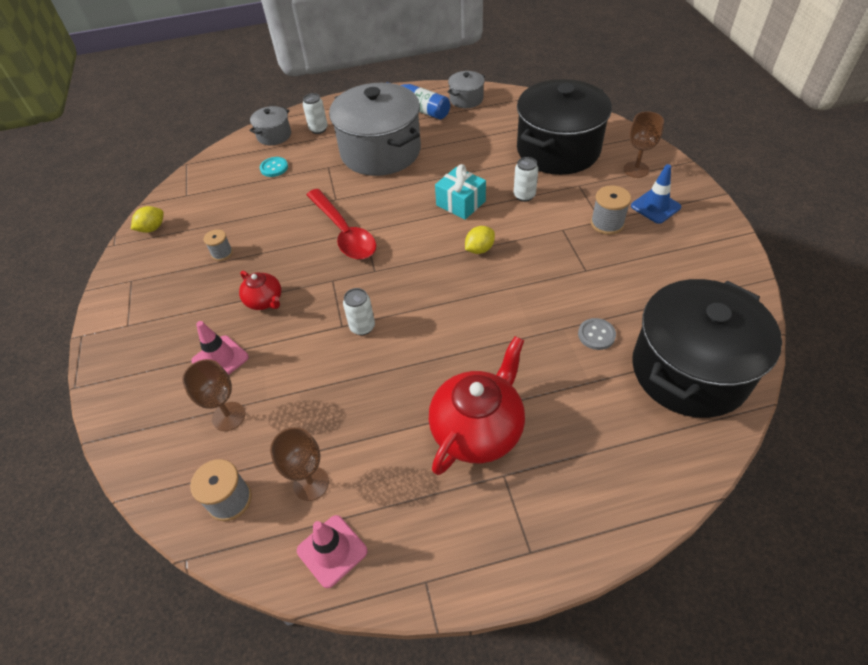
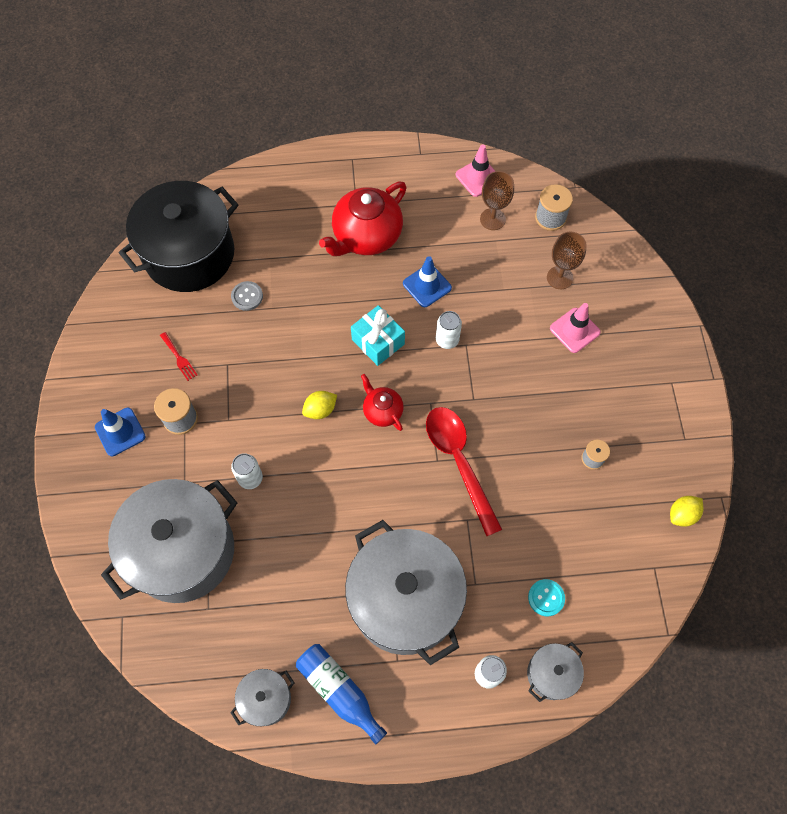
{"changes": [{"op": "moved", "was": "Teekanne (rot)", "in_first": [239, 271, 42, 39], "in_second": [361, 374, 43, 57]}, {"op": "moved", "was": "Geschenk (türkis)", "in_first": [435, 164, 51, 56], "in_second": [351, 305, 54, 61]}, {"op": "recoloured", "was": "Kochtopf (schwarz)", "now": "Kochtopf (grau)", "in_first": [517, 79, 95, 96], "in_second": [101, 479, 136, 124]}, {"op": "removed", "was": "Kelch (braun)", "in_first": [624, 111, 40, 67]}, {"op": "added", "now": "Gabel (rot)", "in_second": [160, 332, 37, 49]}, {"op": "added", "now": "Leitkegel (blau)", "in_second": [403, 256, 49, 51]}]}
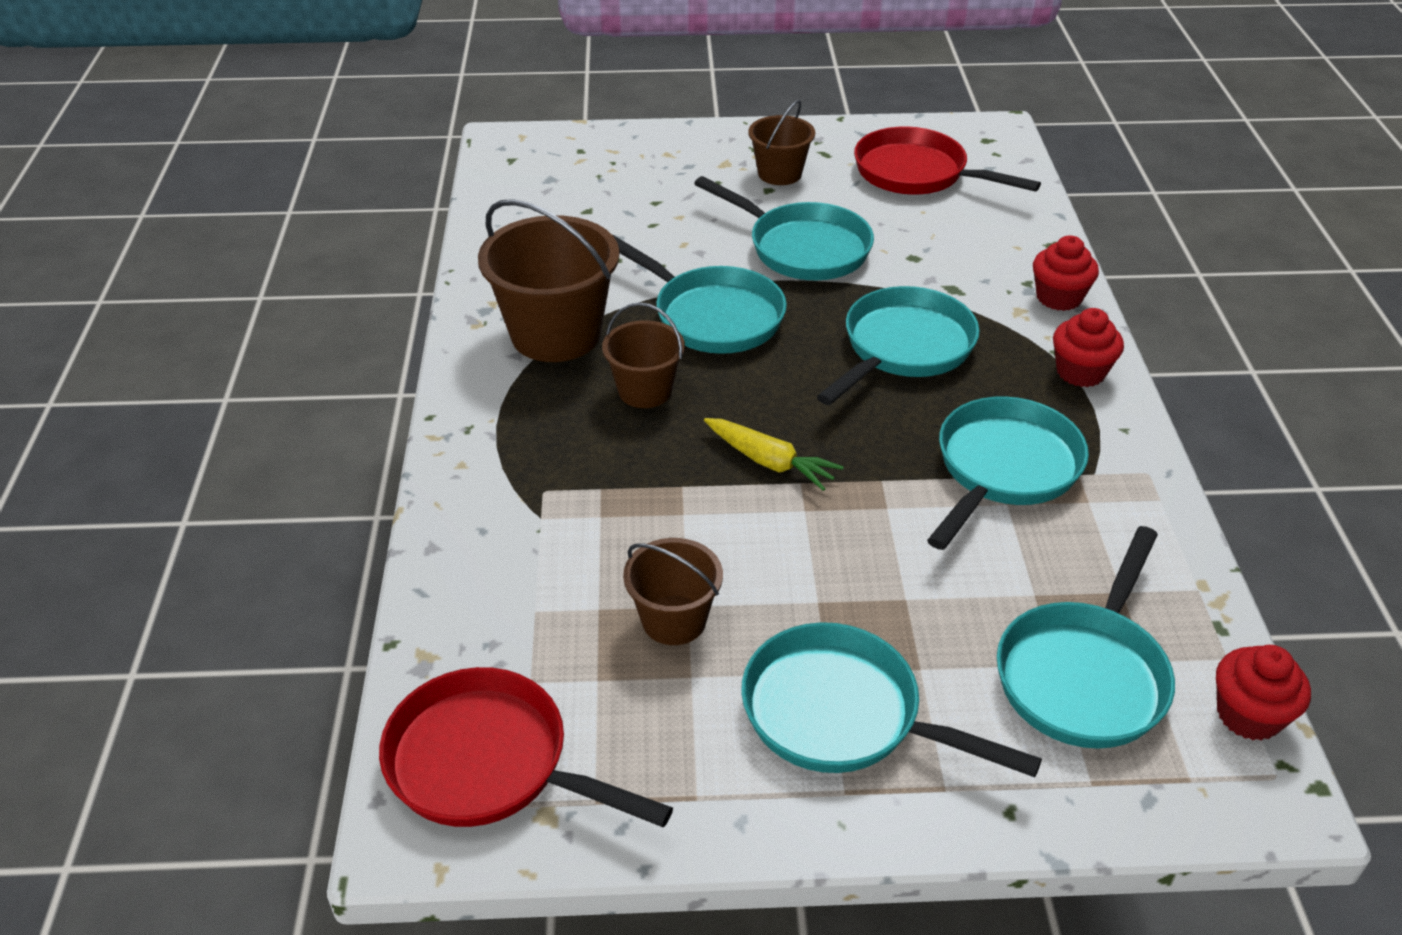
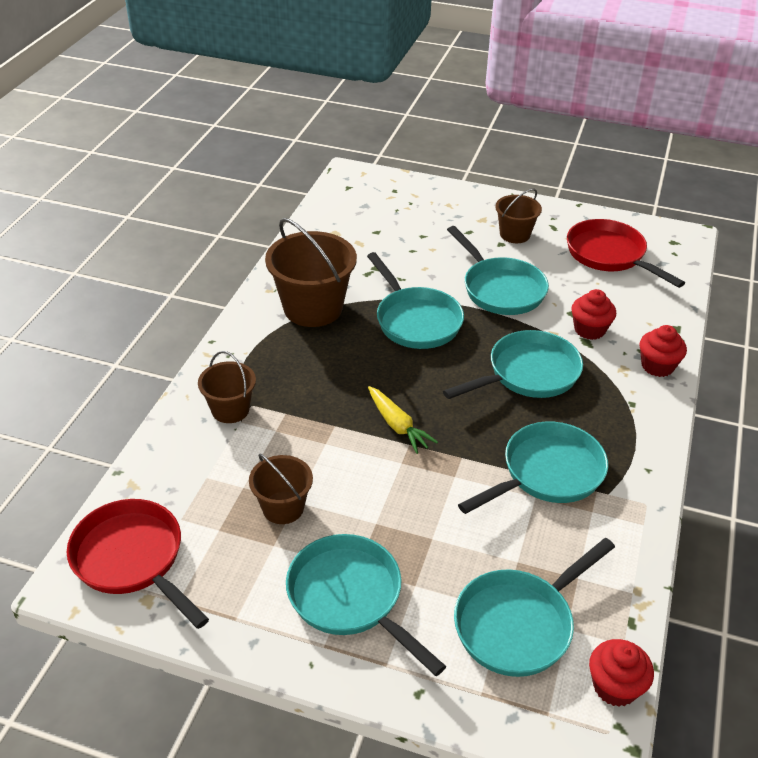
{"changes": [{"op": "moved", "was": "Eimer (braun)", "in_first": [602, 302, 83, 106], "in_second": [198, 351, 58, 72]}, {"op": "moved", "was": "Muffin (rot)", "in_first": [1053, 308, 71, 79], "in_second": [571, 289, 45, 51]}]}
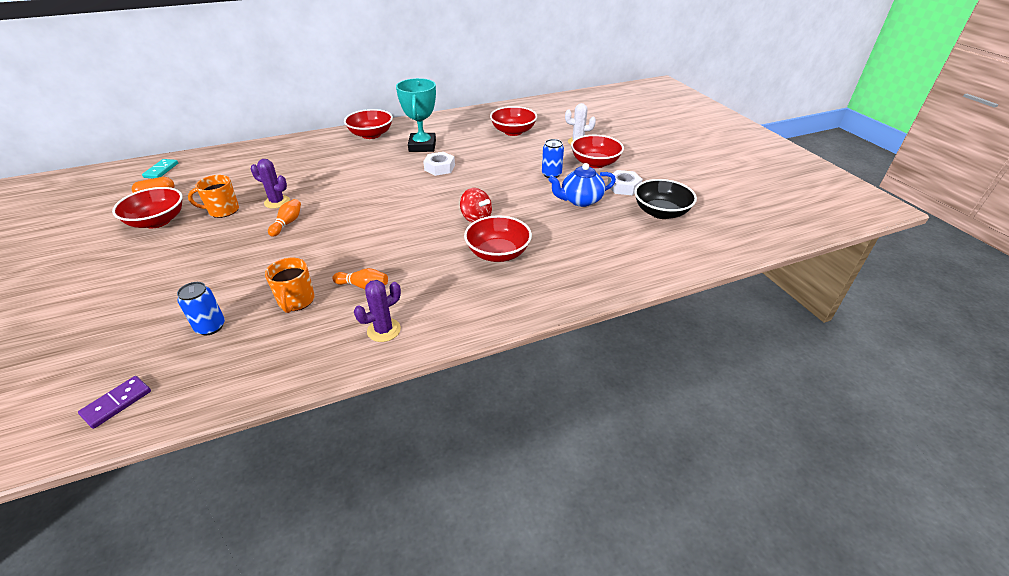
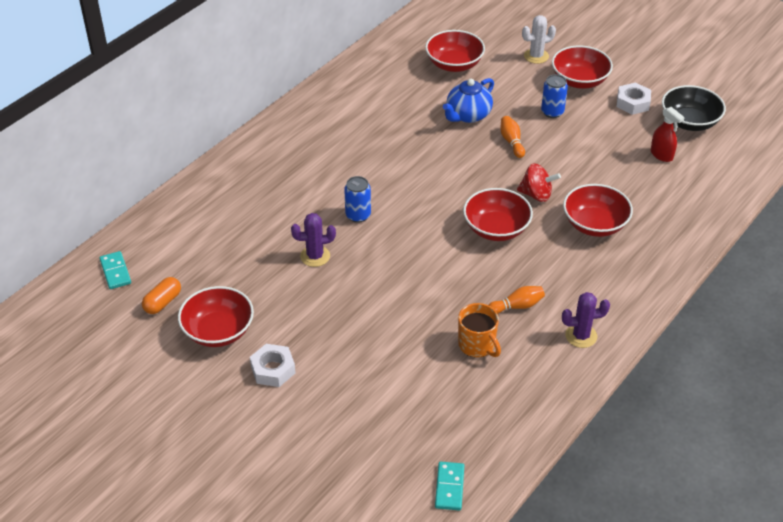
{"changes": [{"op": "recoloured", "was": "Dominostein (lila)", "now": "Dominostein (türkis)", "in_first": [78, 376, 73, 53], "in_second": [435, 462, 30, 49]}, {"op": "moved", "was": "Dose (blau)", "in_first": [177, 282, 48, 53], "in_second": [344, 176, 27, 47]}, {"op": "removed", "was": "Tasse (orange)", "in_first": [188, 175, 51, 43]}, {"op": "moved", "was": "Bowlingkegel (orange)", "in_first": [268, 199, 33, 38], "in_second": [500, 116, 25, 42]}, {"op": "moved", "was": "Schüssel (rot)", "in_first": [344, 109, 49, 30], "in_second": [463, 188, 70, 53]}, {"op": "turned", "was": "Kaktus (lila)", "in_first": [354, 280, 47, 62], "in_second": [562, 292, 48, 56], "clockwise": 60}, {"op": "removed", "was": "Pokal (türkis)", "in_first": [396, 78, 40, 74]}, {"op": "moved", "was": "Sechskantmutter (weiß)", "in_first": [423, 152, 32, 24], "in_second": [250, 344, 46, 43]}, {"op": "moved", "was": "Teekanne (blau)", "in_first": [548, 163, 68, 44], "in_second": [443, 78, 51, 45]}, {"op": "added", "now": "Sprühflasche (rot)", "in_second": [651, 107, 34, 55]}]}
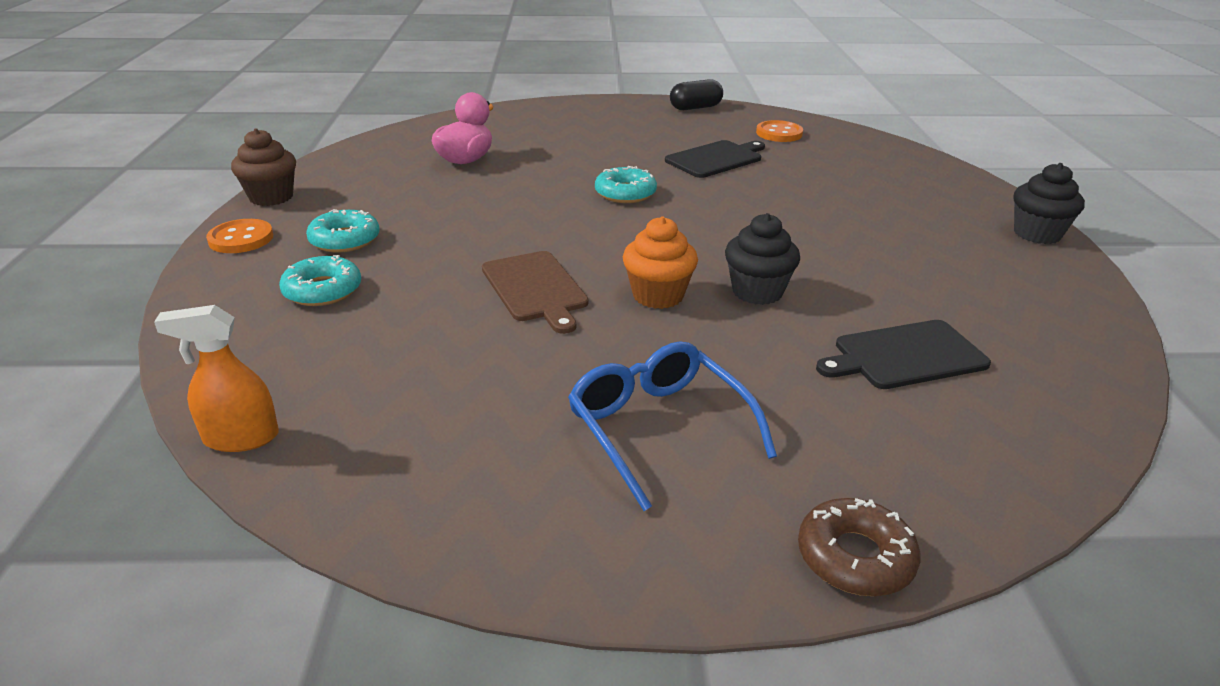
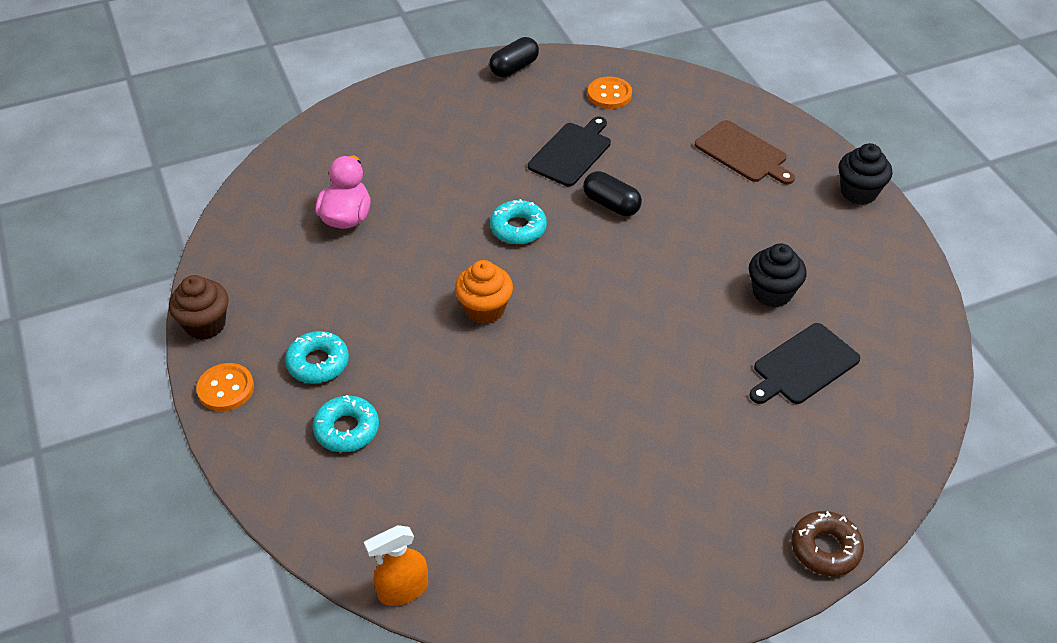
{"changes": [{"op": "moved", "was": "Schneidebrett (braun)", "in_first": [482, 251, 107, 83], "in_second": [695, 120, 100, 65]}, {"op": "removed", "was": "Brille (blau)", "in_first": [568, 341, 209, 170]}, {"op": "moved", "was": "Muffin (orange)", "in_first": [623, 216, 75, 93], "in_second": [455, 260, 58, 64]}, {"op": "moved", "was": "Muffin (schwarz)", "in_first": [725, 213, 75, 92], "in_second": [749, 244, 58, 63]}, {"op": "added", "now": "Kapsel (schwarz)", "in_second": [583, 171, 59, 45]}]}
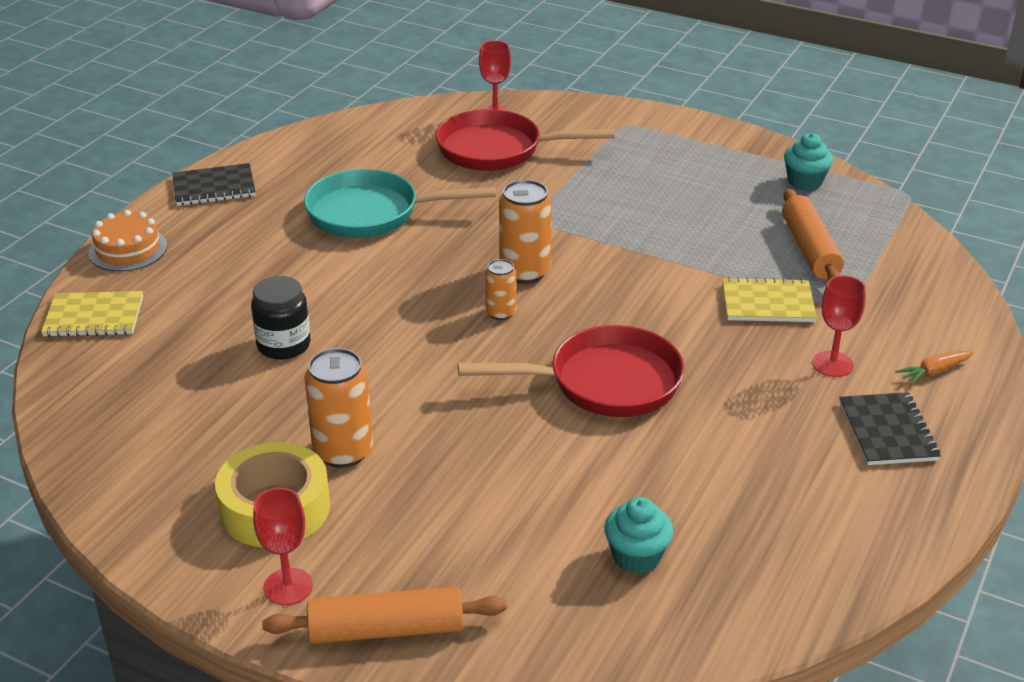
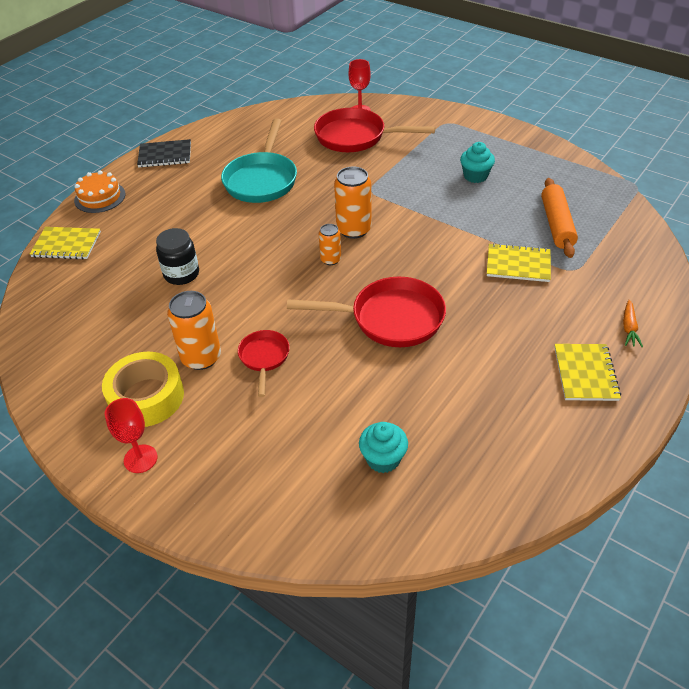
{"changes": [{"op": "removed", "was": "Nudelholz (orange)", "in_first": [262, 586, 245, 58]}, {"op": "turned", "was": "Pfanne (türkis)", "in_first": [304, 169, 192, 69], "in_second": [221, 119, 76, 84], "clockwise": -90}, {"op": "moved", "was": "Muffin (türkis)", "in_first": [784, 133, 49, 58], "in_second": [460, 142, 35, 41]}, {"op": "removed", "was": "Kelch (rot)", "in_first": [812, 275, 54, 102]}, {"op": "recoloured", "was": "Notizbuch (schwarz)", "now": "Notizbuch (gelb)", "in_first": [839, 392, 102, 73], "in_second": [554, 344, 67, 57]}, {"op": "turned", "was": "Karotte (orange)", "in_first": [896, 351, 78, 34], "in_second": [623, 300, 20, 47], "clockwise": -60}, {"op": "added", "now": "Pfanne (rot)", "in_second": [238, 330, 52, 67]}]}
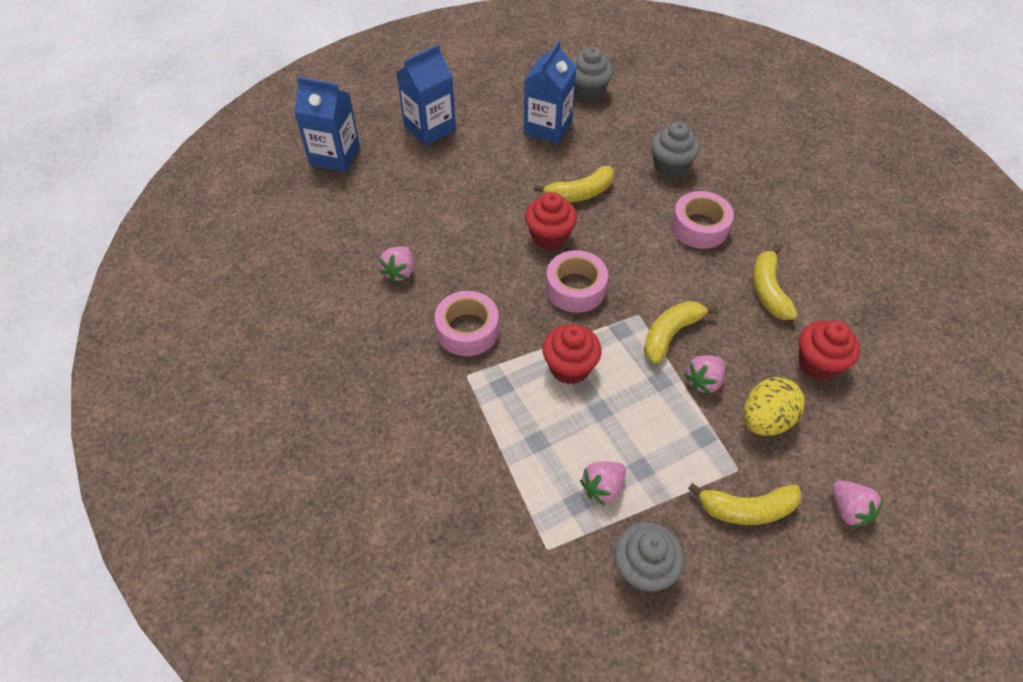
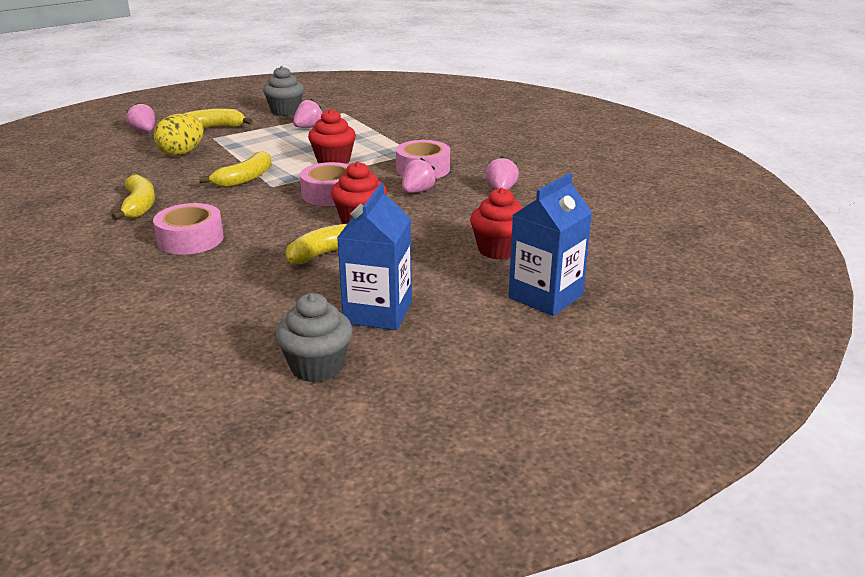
{"changes": [{"op": "removed", "was": "Getränkekarton (blau)", "in_first": [294, 77, 66, 95]}, {"op": "removed", "was": "Muffin (grau)", "in_first": [651, 122, 49, 56]}, {"op": "moved", "was": "Erdbeere (rosa)", "in_first": [684, 355, 41, 39], "in_second": [402, 158, 35, 35]}, {"op": "moved", "was": "Muffin (rot)", "in_first": [799, 320, 61, 61], "in_second": [470, 188, 52, 72]}]}
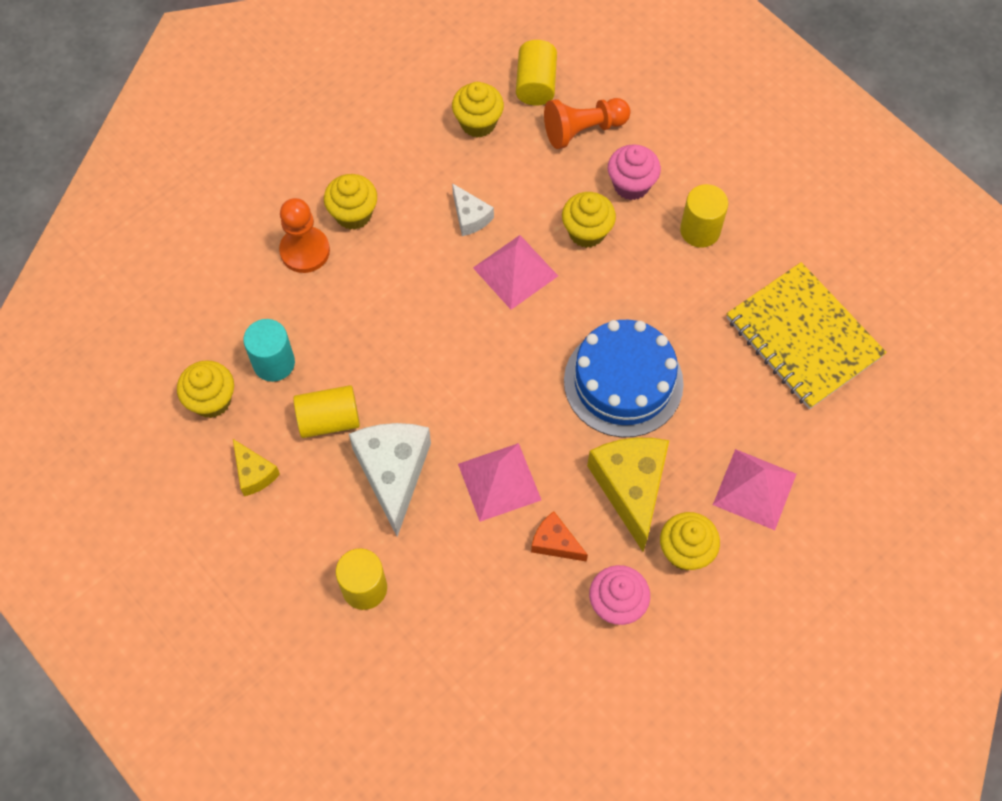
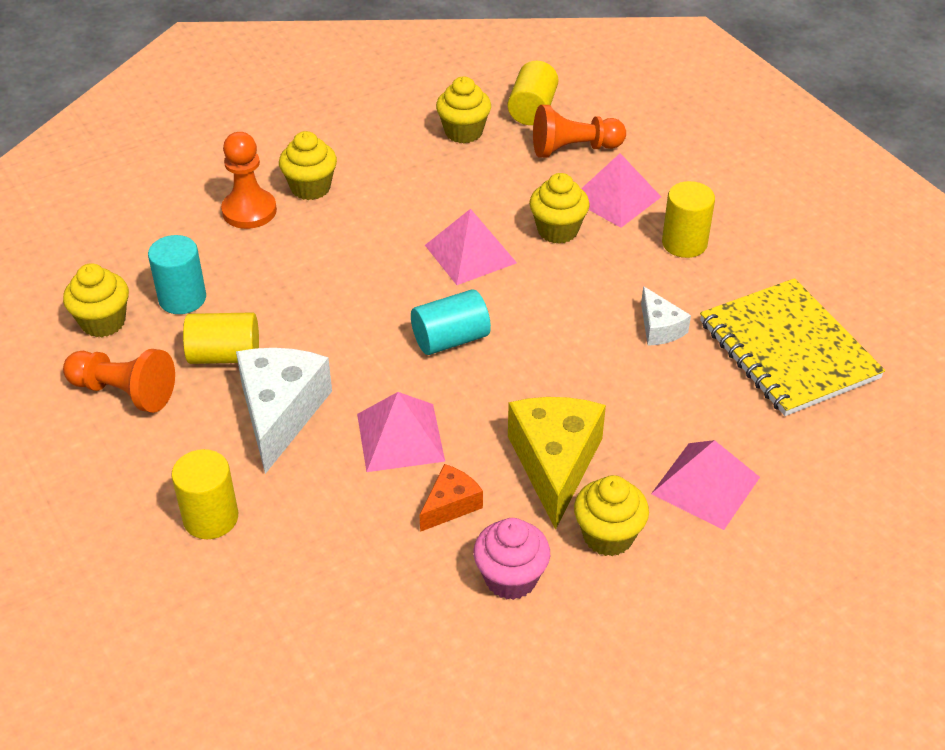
{"changes": [{"op": "replaced", "was": "Käse (gelb)", "now": "Bauer (orange)", "in_first": [233, 439, 47, 57], "in_second": [63, 349, 112, 64]}, {"op": "moved", "was": "Käse (weiß)", "in_first": [452, 183, 42, 53], "in_second": [641, 286, 50, 60]}, {"op": "turned", "was": "Käse (orange)", "in_first": [531, 511, 57, 51], "in_second": [420, 464, 63, 68], "clockwise": 90}, {"op": "removed", "was": "Kuchen (blau)", "in_first": [564, 320, 120, 117]}, {"op": "replaced", "was": "Muffin (rosa)", "now": "Pyramide (rosa)", "in_first": [608, 144, 53, 56], "in_second": [581, 153, 80, 75]}, {"op": "added", "now": "Vollzylinder (türkis)", "in_second": [411, 289, 80, 66]}]}
